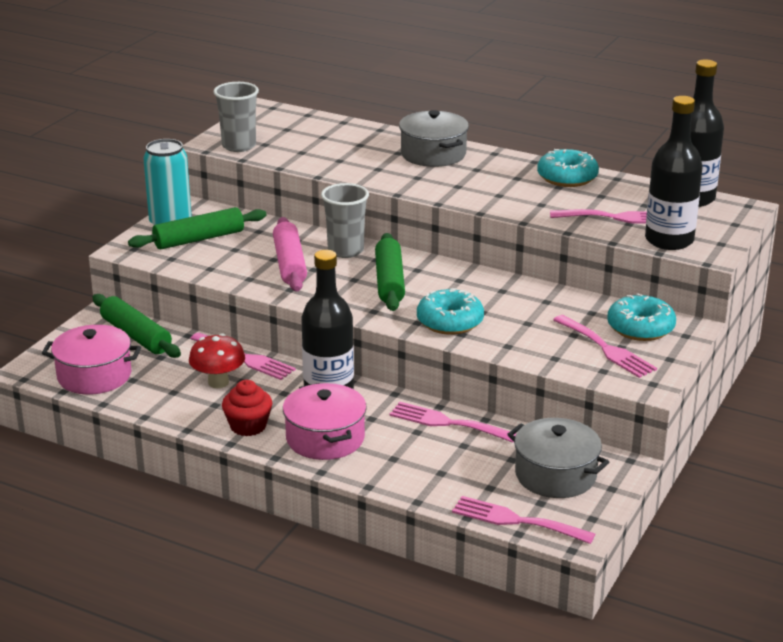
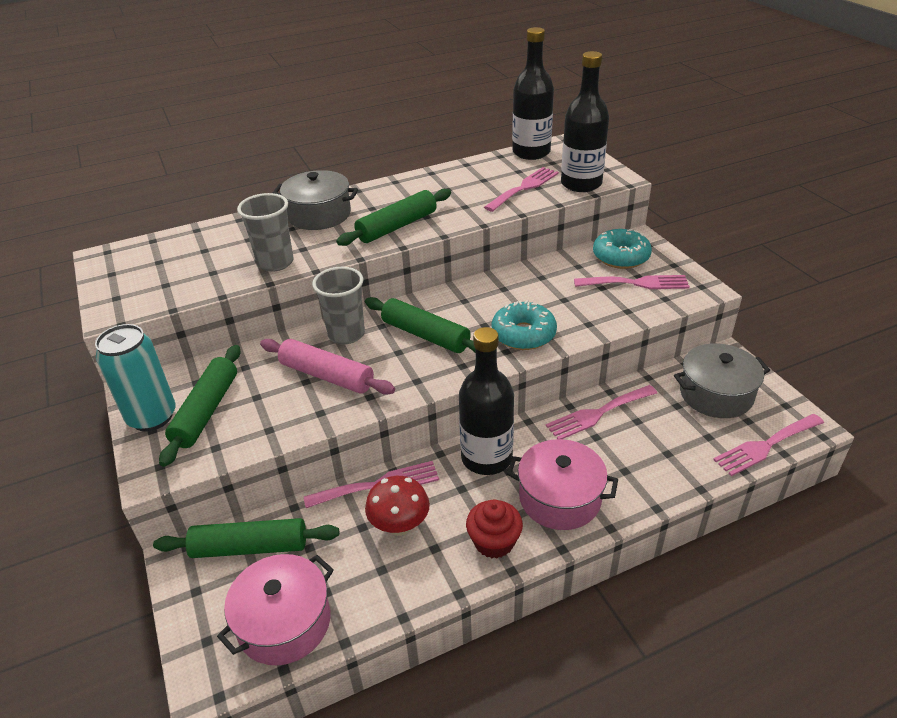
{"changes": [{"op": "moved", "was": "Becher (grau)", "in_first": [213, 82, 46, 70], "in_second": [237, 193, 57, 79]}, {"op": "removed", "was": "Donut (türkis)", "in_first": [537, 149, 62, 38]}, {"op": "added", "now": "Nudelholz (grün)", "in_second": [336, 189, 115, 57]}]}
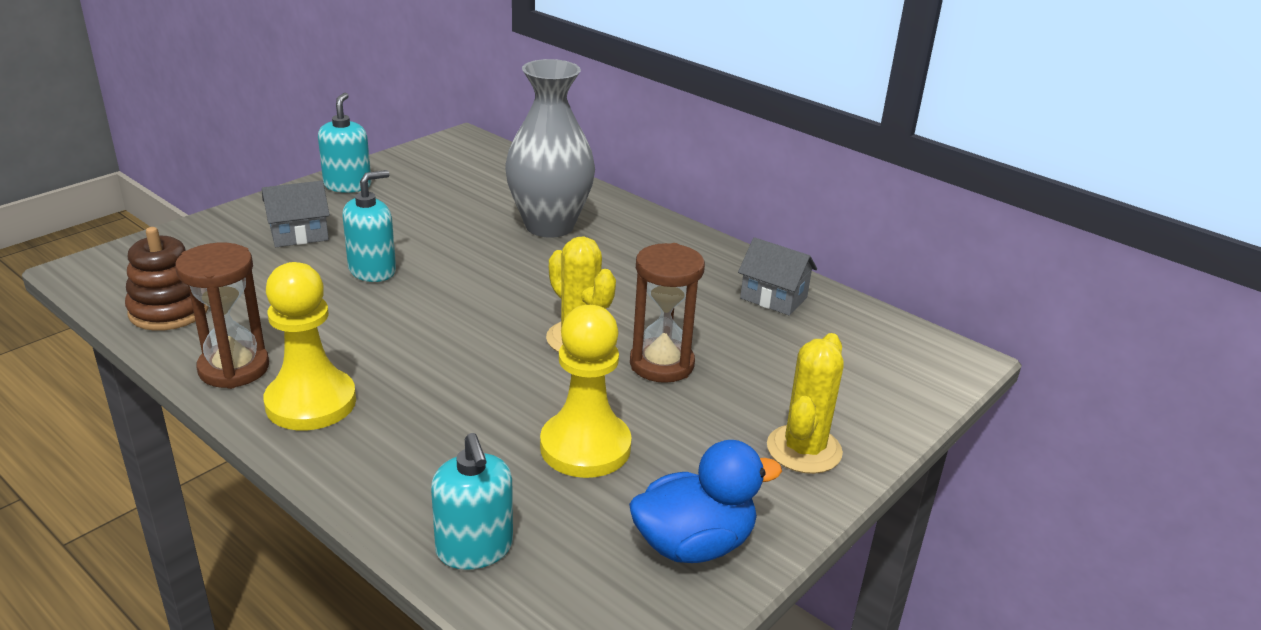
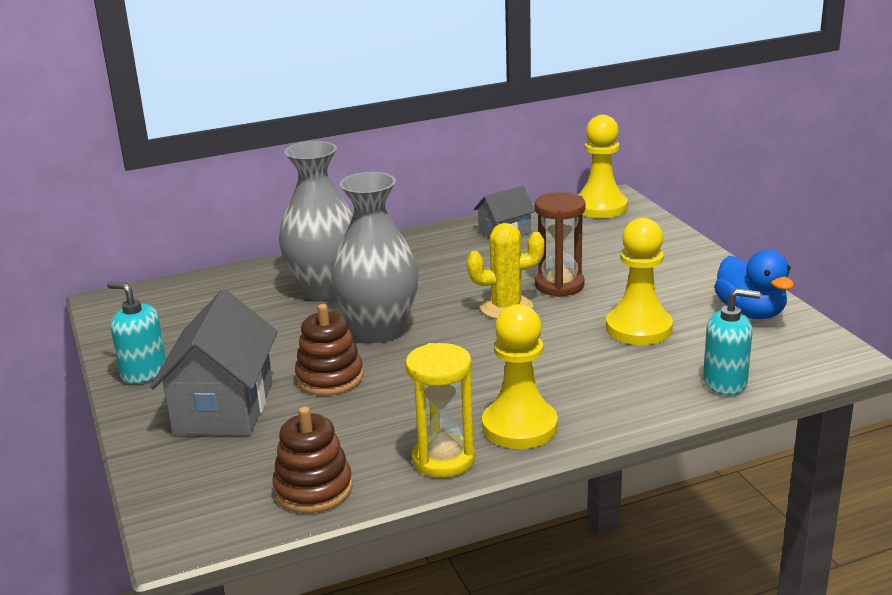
{"changes": [{"op": "recoloured", "was": "Sanduhr (braun)", "now": "Sanduhr (gelb)", "in_first": [175, 243, 94, 146], "in_second": [405, 343, 70, 135]}, {"op": "resized", "was": "Haus (grau)", "in_first": [262, 181, 68, 66], "in_second": [150, 289, 128, 147], "ratio": 1.81}, {"op": "replaced", "was": "Seifenspender (türkis)", "now": "Stapelspielzeug (braun)", "in_first": [342, 170, 54, 112], "in_second": [295, 304, 68, 91]}, {"op": "turned", "was": "Ente (blau)", "in_first": [629, 440, 153, 123], "in_second": [714, 250, 80, 69], "clockwise": 150}, {"op": "removed", "was": "Kaktus (gelb)", "in_first": [767, 333, 77, 141]}, {"op": "added", "now": "Vase (grau)", "in_second": [331, 172, 88, 171]}, {"op": "added", "now": "Bauer (gelb)", "in_second": [578, 115, 50, 103]}]}
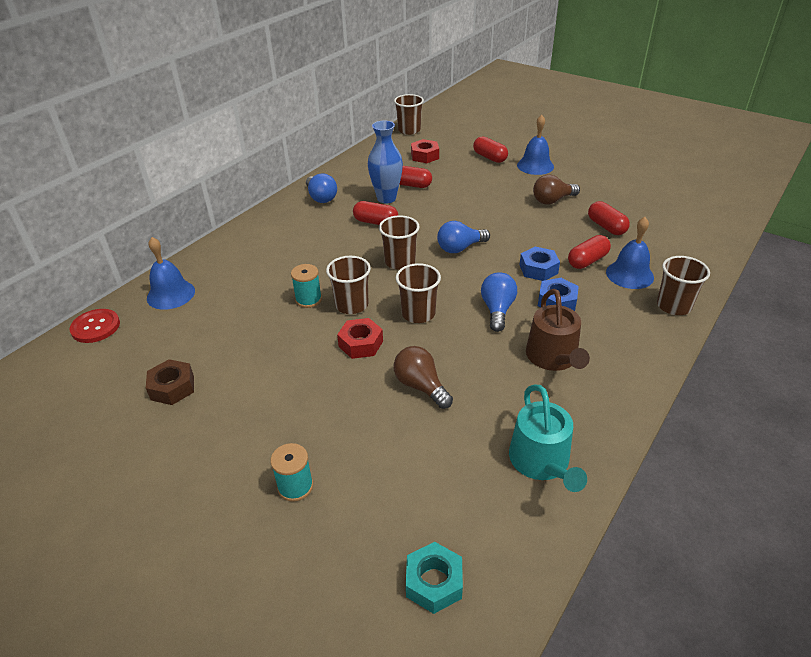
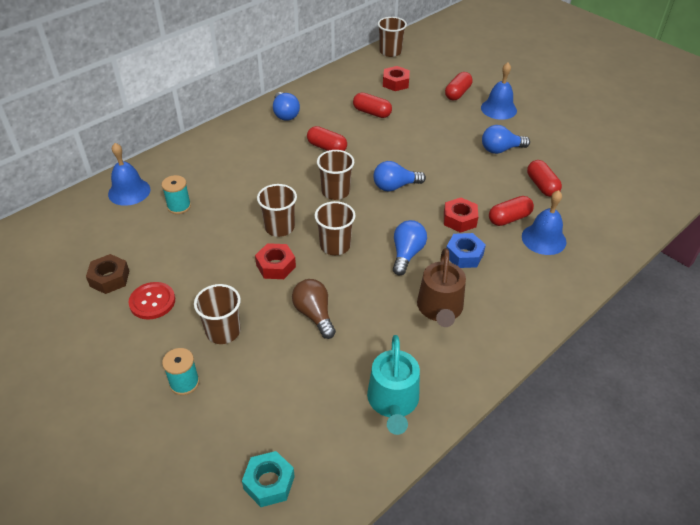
{"changes": [{"op": "moved", "was": "Knopf (rot)", "in_first": [70, 309, 50, 34], "in_second": [128, 282, 47, 38]}, {"op": "moved", "was": "Garnrolle (türkis)", "in_first": [291, 264, 31, 44], "in_second": [162, 175, 29, 39]}, {"op": "removed", "was": "Vase (blau)", "in_first": [368, 121, 35, 82]}, {"op": "turned", "was": "Kapsel (rot)", "in_first": [473, 136, 35, 27], "in_second": [445, 72, 27, 28], "clockwise": 60}, {"op": "recoloured", "was": "Sechskantmutter (blau)", "now": "Sechskantmutter (rot)", "in_first": [520, 247, 40, 34], "in_second": [444, 198, 34, 35]}, {"op": "recoloured", "was": "Glühbirne (braun)", "now": "Glühbirne (blau)", "in_first": [533, 174, 47, 31], "in_second": [482, 125, 48, 29]}, {"op": "moved", "was": "Becher (braun)", "in_first": [657, 256, 53, 59], "in_second": [194, 284, 47, 60]}]}
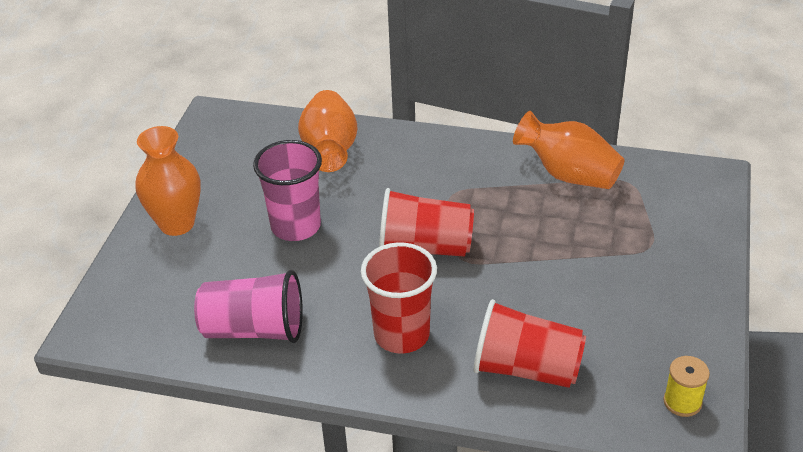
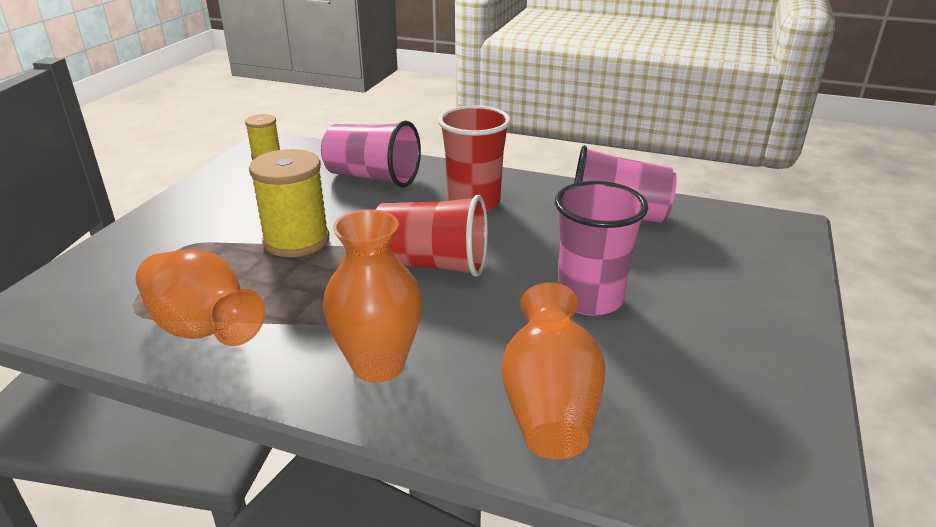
{"changes": [{"op": "moved", "was": "Vase (orange)", "in_first": [136, 126, 65, 110], "in_second": [323, 209, 99, 174]}, {"op": "recoloured", "was": "Becher (rot)", "now": "Becher (rosa)", "in_first": [474, 299, 112, 89], "in_second": [321, 120, 100, 67]}, {"op": "added", "now": "Garnrolle (gelb)", "in_second": [249, 149, 80, 108]}]}
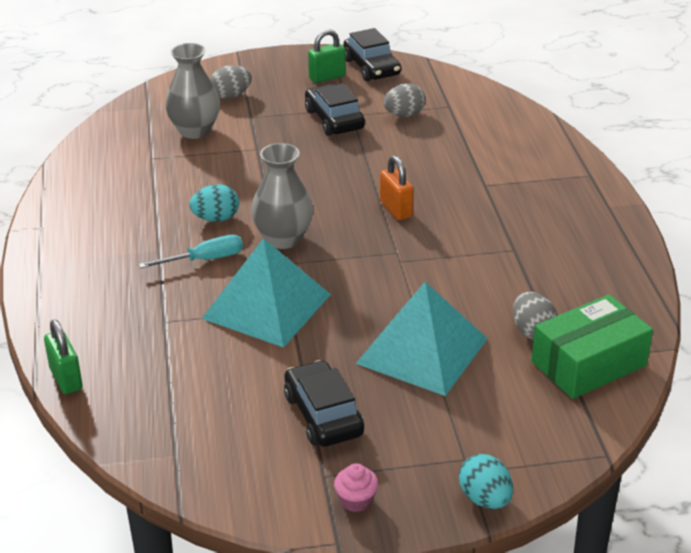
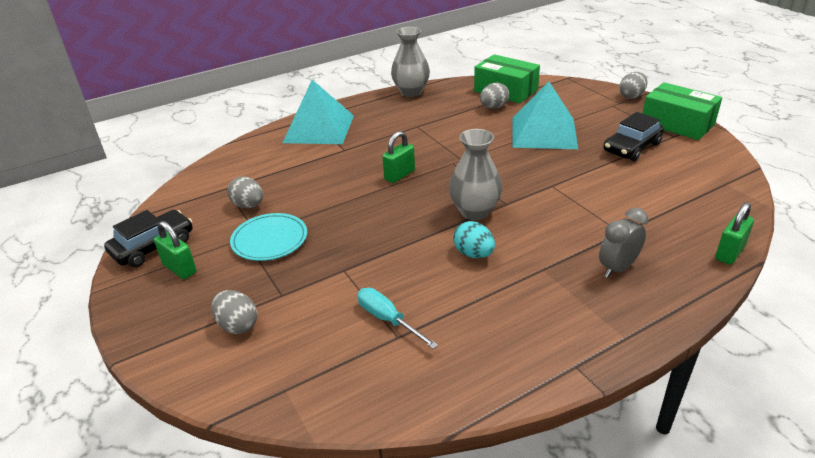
{"changes": [{"op": "moved", "was": "Schraubenzieher (türkis)", "in_first": [139, 235, 104, 33], "in_second": [357, 288, 81, 61]}, {"op": "moved", "was": "Vase (grau)", "in_first": [165, 43, 55, 96], "in_second": [391, 27, 39, 70]}, {"op": "moved", "was": "Pyramide (türkis)", "in_first": [202, 238, 129, 110], "in_second": [282, 80, 72, 64]}, {"op": "replaced", "was": "Auto (schwarz)", "now": "Teller (türkis)", "in_first": [305, 83, 60, 53], "in_second": [230, 213, 77, 48]}, {"op": "replaced", "was": "Muffin (rosa)", "now": "Schachtel (grün)", "in_first": [334, 463, 44, 49], "in_second": [642, 82, 80, 58]}, {"op": "recoloured", "was": "Vorhängeschloss (orange)", "now": "Vorhängeschloss (grün)", "in_first": [380, 156, 33, 64], "in_second": [382, 131, 33, 52]}, {"op": "recoloured", "was": "Ei (türkis)", "now": "Ei (grau)", "in_first": [459, 454, 54, 55], "in_second": [619, 72, 29, 27]}, {"op": "added", "now": "Wecker (grau)", "in_second": [599, 208, 49, 70]}]}
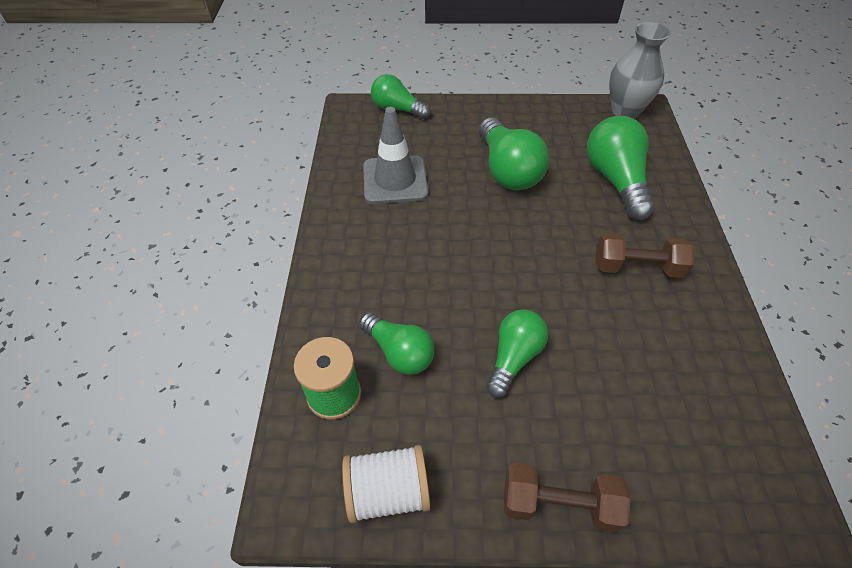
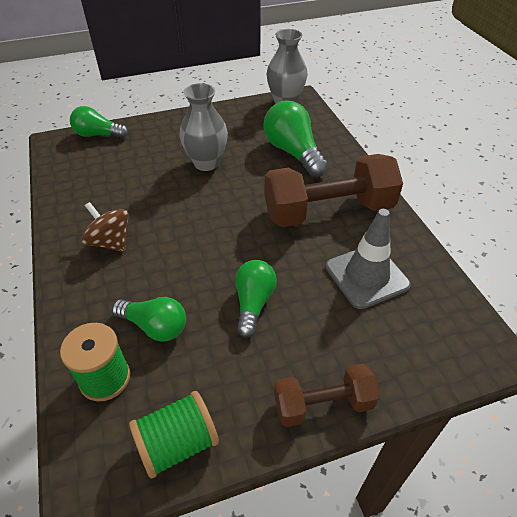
{"changes": [{"op": "recoloured", "was": "Garnrolle (weiß)", "now": "Garnrolle (grün)", "in_first": [342, 445, 88, 78], "in_second": [129, 391, 90, 87]}, {"op": "moved", "was": "Leitkegel (grau)", "in_first": [363, 107, 65, 97], "in_second": [326, 209, 85, 100]}, {"op": "replaced", "was": "Glühbirne (grün)", "now": "Vase (grau)", "in_first": [479, 118, 70, 72], "in_second": [180, 83, 48, 88]}, {"op": "resized", "was": "Hantel (braun)", "in_first": [596, 233, 98, 45], "in_second": [264, 154, 139, 73], "ratio": 1.8}, {"op": "added", "now": "Kreisel (braun)", "in_second": [82, 202, 47, 50]}]}
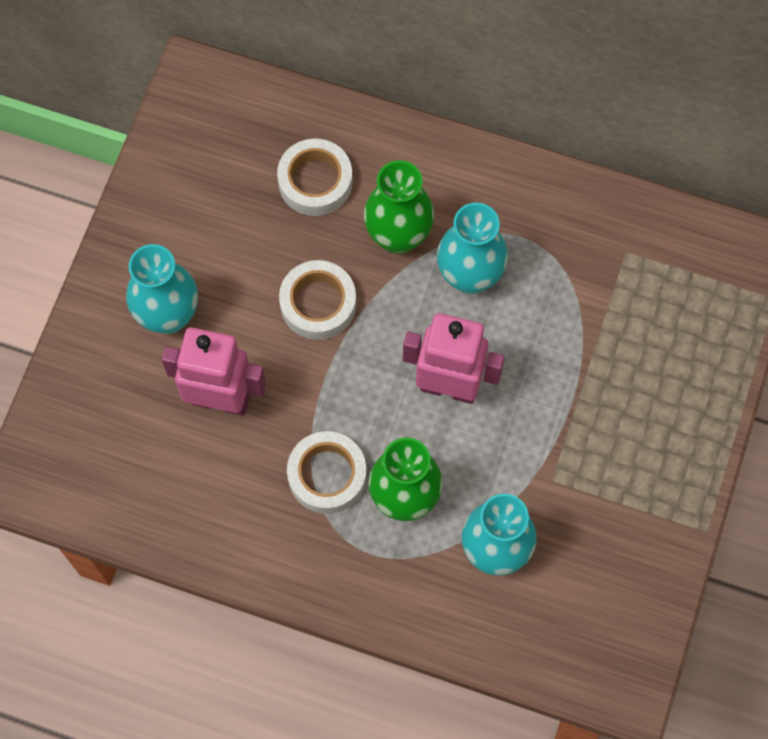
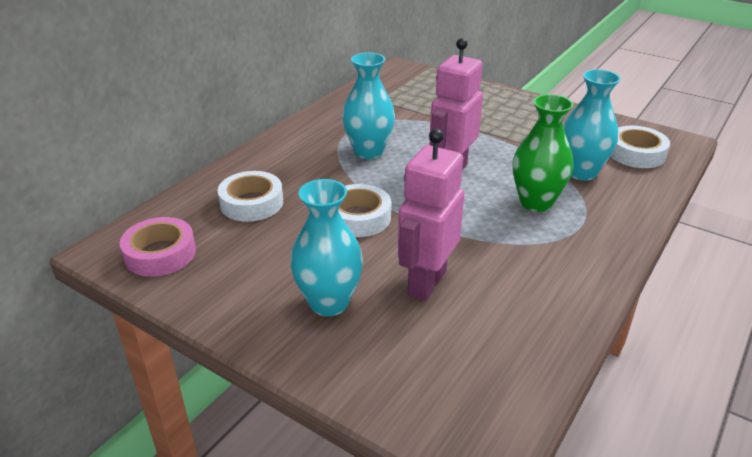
{"changes": [{"op": "moved", "was": "Klebeband (weiß)", "in_first": [287, 431, 80, 83], "in_second": [610, 126, 60, 42]}, {"op": "removed", "was": "Vase (grün)", "in_first": [364, 160, 70, 94]}, {"op": "added", "now": "Klebeband (rosa)", "in_second": [120, 217, 76, 60]}]}
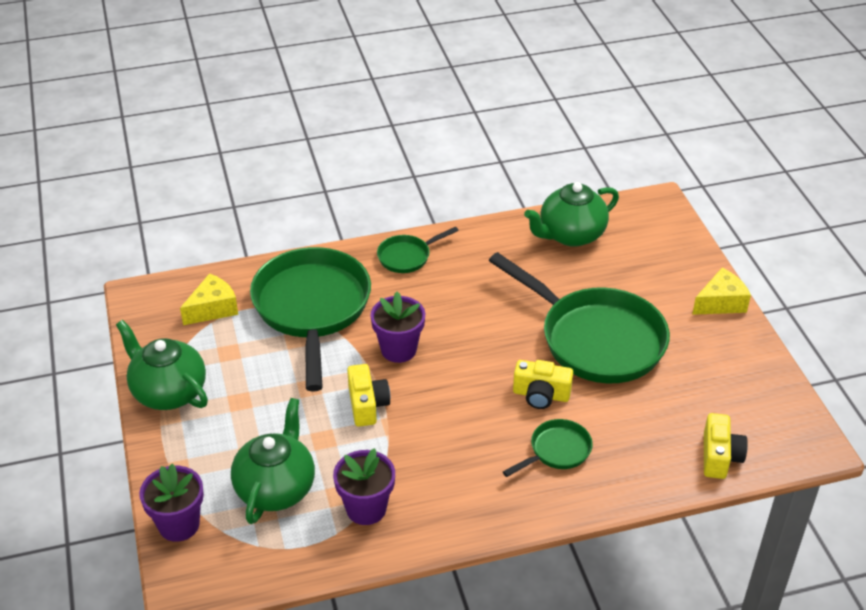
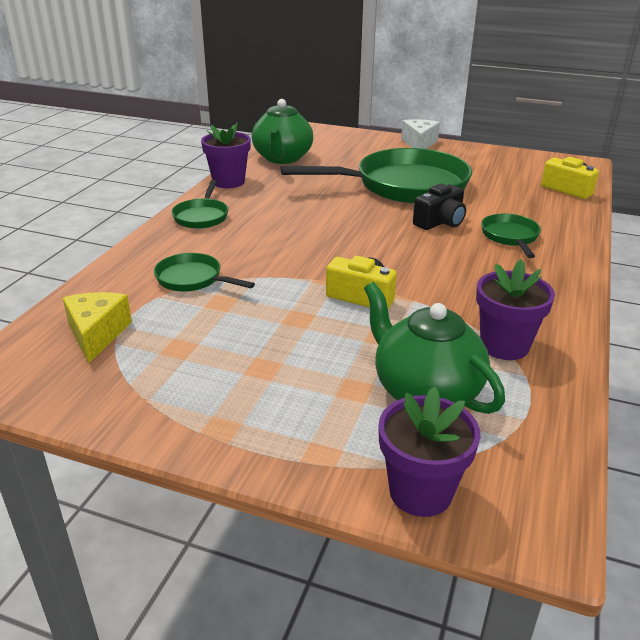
{"changes": [{"op": "removed", "was": "Teekanne (grün)", "in_first": [116, 320, 92, 90]}, {"op": "resized", "was": "Pfanne (grün)", "in_first": [250, 247, 121, 145], "in_second": [154, 253, 101, 39], "ratio": 0.45}, {"op": "moved", "was": "Blumentopf (lila)", "in_first": [370, 291, 55, 72], "in_second": [201, 123, 50, 65]}, {"op": "recoloured", "was": "Kamera (gelb)", "now": "Kamera (schwarz)", "in_first": [513, 360, 60, 49], "in_second": [413, 183, 53, 47]}, {"op": "recoloured", "was": "Käse (gelb)", "now": "Käse (weiß)", "in_first": [692, 268, 59, 47], "in_second": [401, 119, 39, 30]}]}
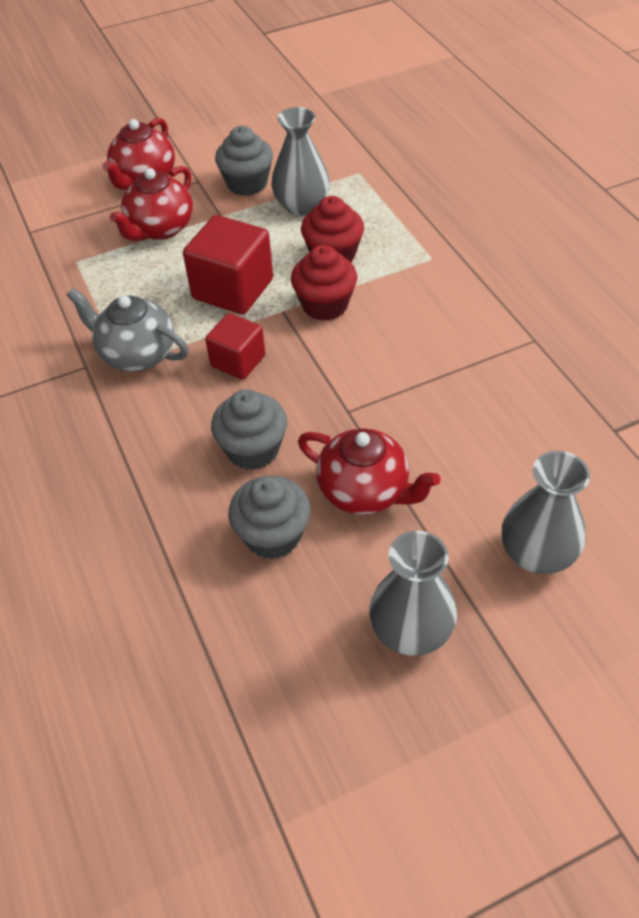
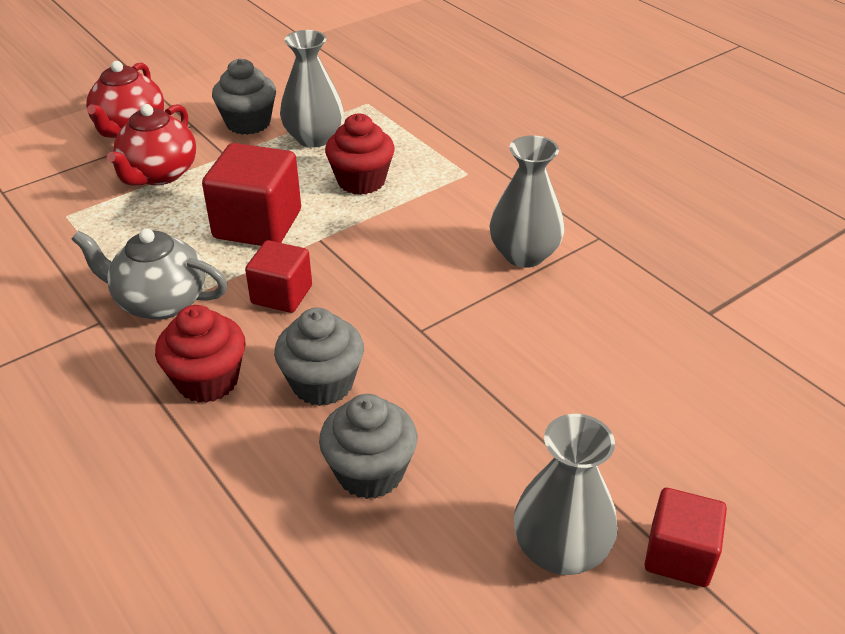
{"changes": [{"op": "moved", "was": "Muffin (rot)", "in_first": [291, 245, 66, 76], "in_second": [155, 305, 91, 98]}, {"op": "removed", "was": "Teekanne (rot)", "in_first": [298, 428, 142, 87]}, {"op": "moved", "was": "Vase (grau)", "in_first": [502, 451, 88, 123], "in_second": [490, 135, 75, 133]}, {"op": "added", "now": "Kubus (rot)", "in_second": [644, 488, 83, 99]}]}
